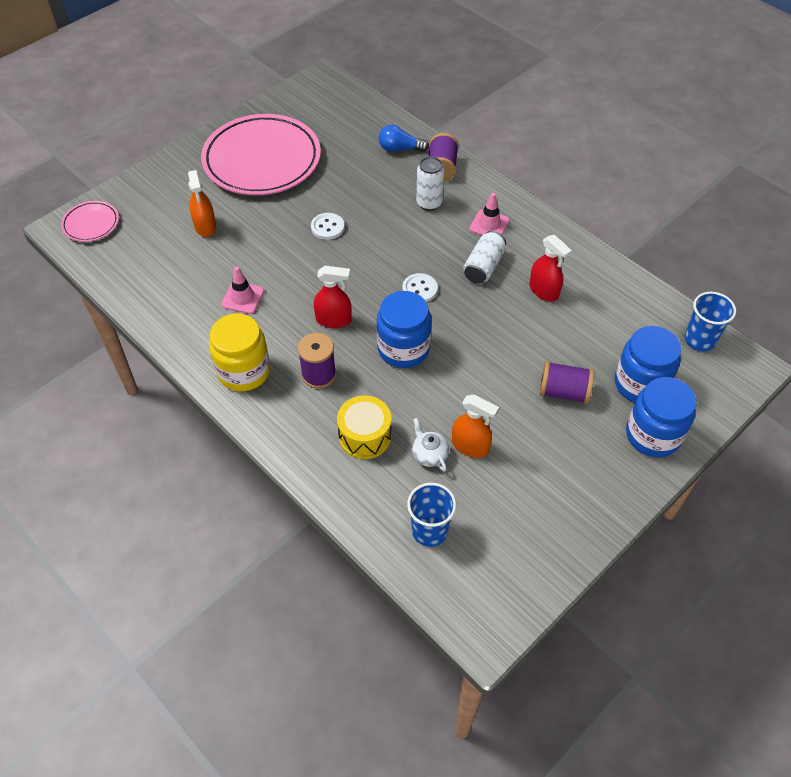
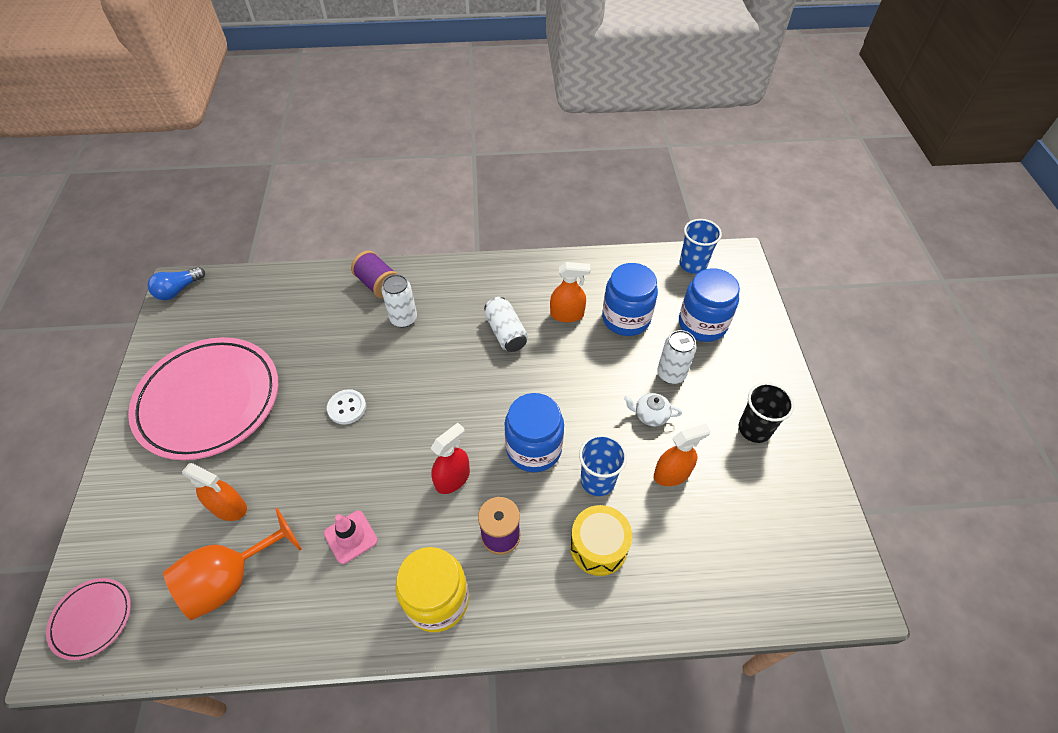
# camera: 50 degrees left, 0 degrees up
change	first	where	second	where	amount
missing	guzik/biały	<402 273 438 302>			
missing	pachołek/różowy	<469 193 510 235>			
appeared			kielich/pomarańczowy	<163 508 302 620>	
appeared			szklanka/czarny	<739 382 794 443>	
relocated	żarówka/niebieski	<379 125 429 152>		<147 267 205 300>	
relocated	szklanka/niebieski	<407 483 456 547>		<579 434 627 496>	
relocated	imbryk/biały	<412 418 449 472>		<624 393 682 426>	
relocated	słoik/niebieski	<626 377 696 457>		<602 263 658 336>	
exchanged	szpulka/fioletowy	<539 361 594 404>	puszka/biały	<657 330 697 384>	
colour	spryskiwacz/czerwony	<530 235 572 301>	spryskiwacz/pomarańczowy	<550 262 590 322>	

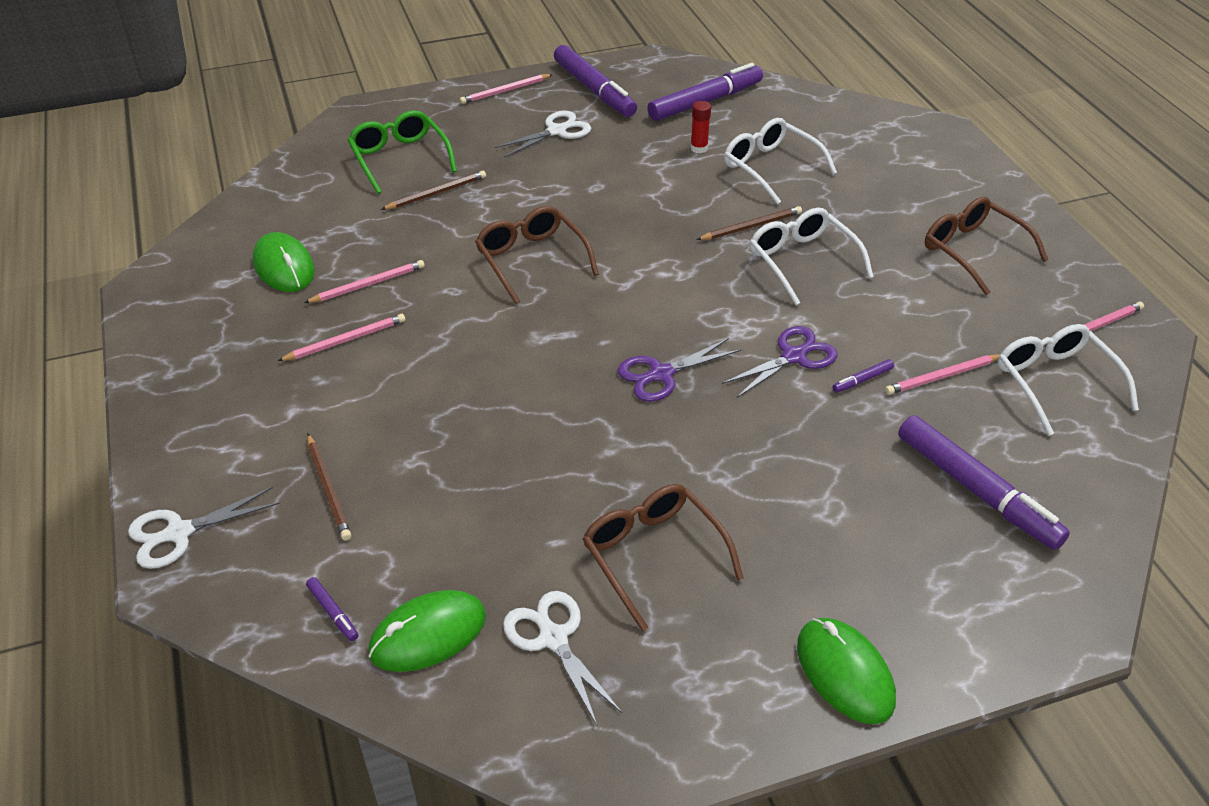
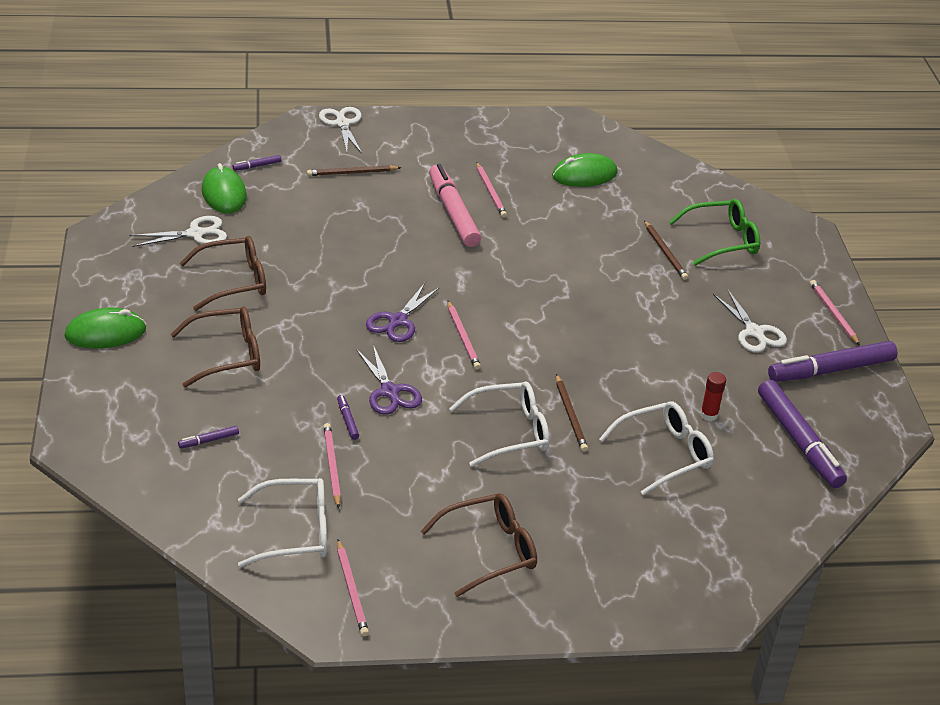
# camera: 100 degrees right, 5 degrees down
change	first	where	second	where	amount
appeared			flamaster/różowy	<429 164 481 247>	
relocated	ołówek/różowy	<304 260 425 303>		<447 301 481 370>	
relocated	okulary/brązowy	<475 206 599 304>		<170 307 260 387>	
spun	nożyczki/fioletowy	<618 338 741 402>		<366 283 440 342>	135 degrees counterclockwise
size	flamaster/fioletowy	<898 415 1070 550>		<178 426 239 448>	x0.41

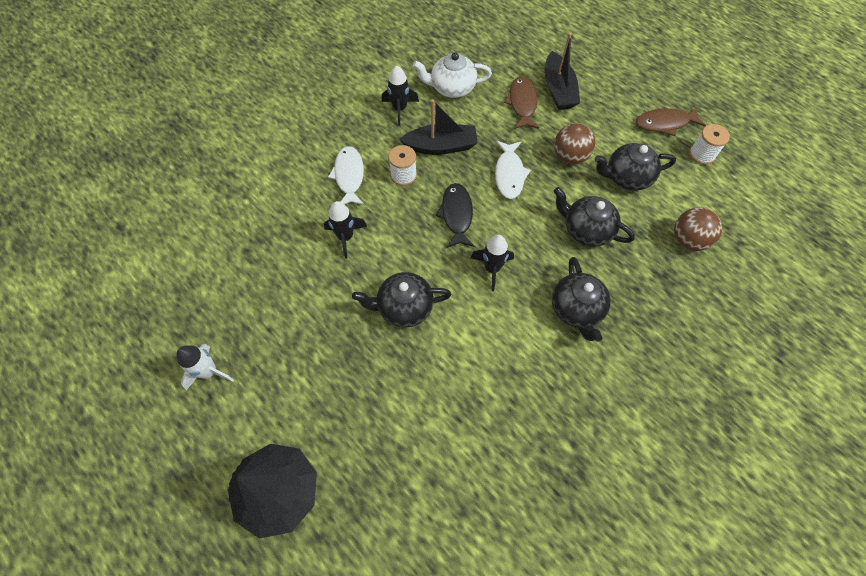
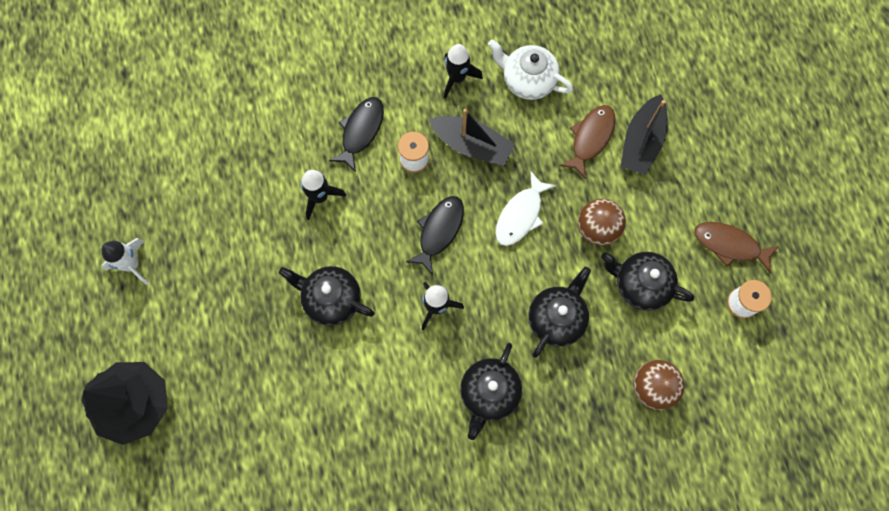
# camera: 30 degrees right, 10 degrees up
change	first	where	second	where	amount
colour	ryba/biały	<328 146 364 205>	ryba/czarny	<329 97 384 172>	
spun	imbryk/czarny	<554 187 635 247>		<528 267 591 358>	60 degrees clockwise

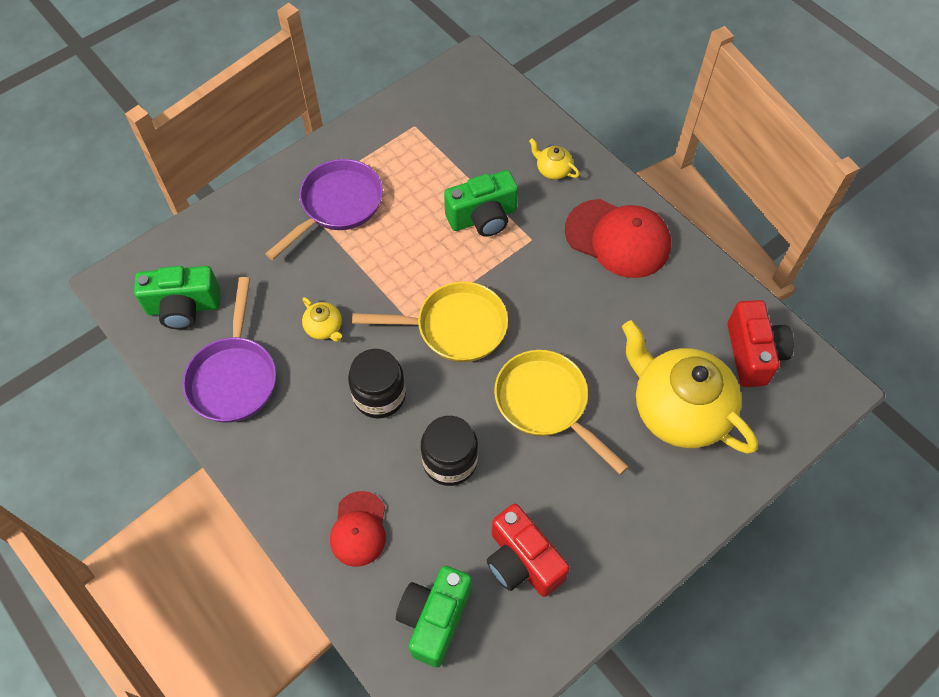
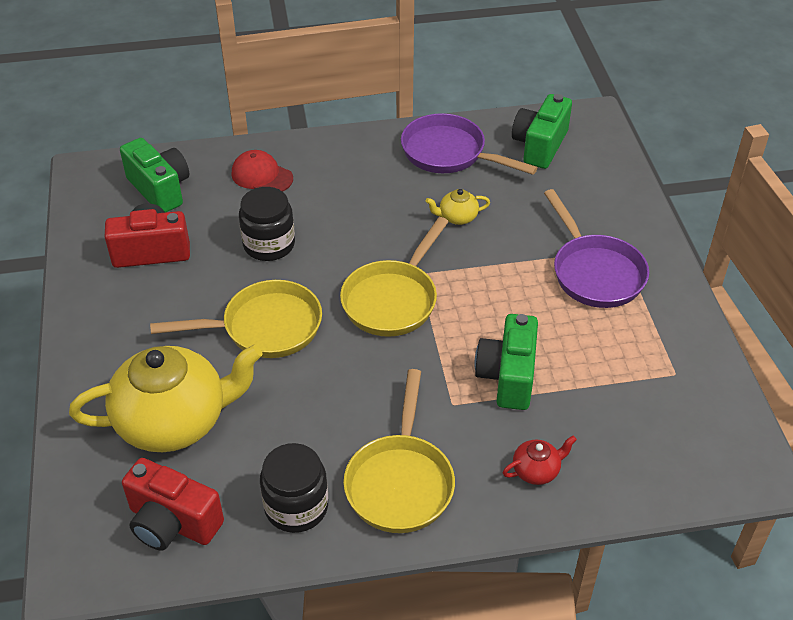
# camera: 120 degrees right, 15 degrees down
change	first	where	second	where	amount
relocated	słoik/czarny	<348 349 406 419>		<260 443 328 533>	
exchanged	czapka/czerwony	<565 199 671 278>	patelnia/żółty	<343 369 455 533>	
colour	imbryk/żółty	<529 138 579 180>	imbryk/czerwony	<503 436 577 485>	

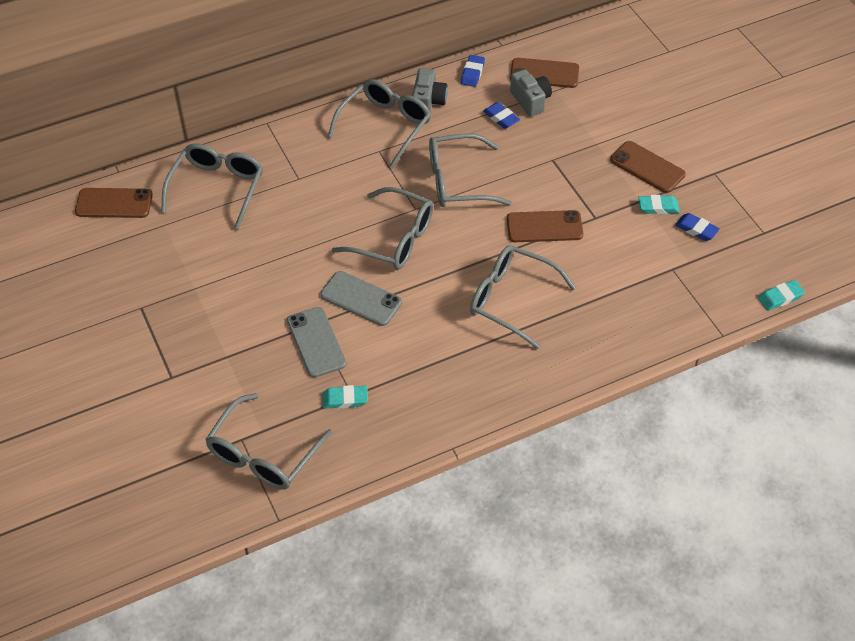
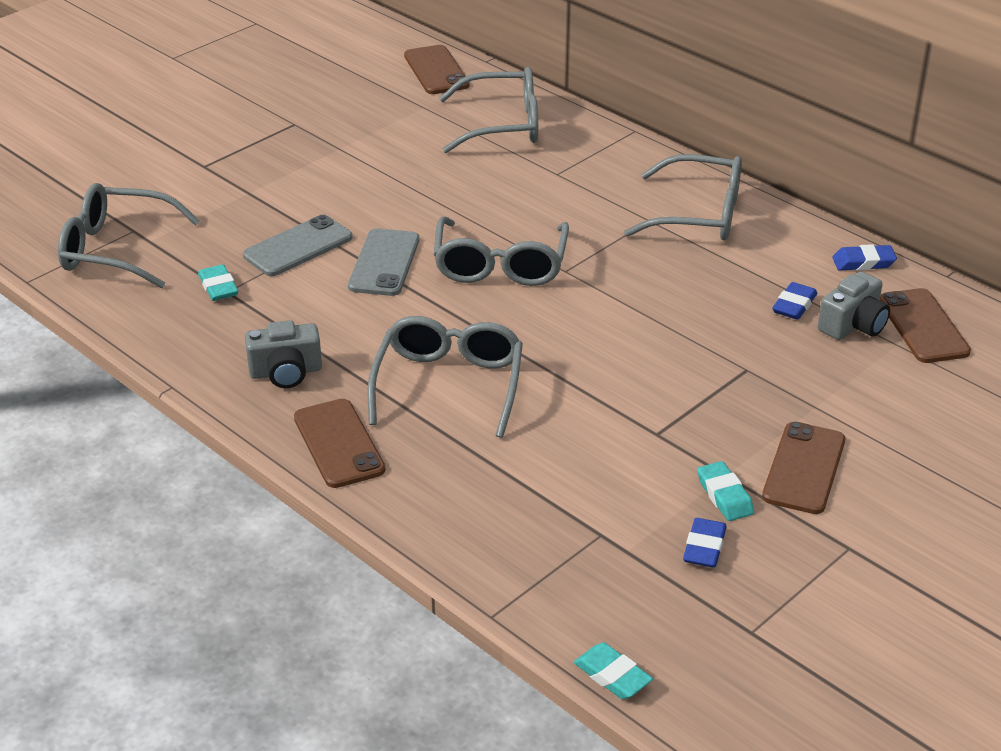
# camera: 70 degrees right, 15 degrees down
change	first	where	second	where	amount
missing	okulary/szary	<429 133 512 207>			
relocated	aparat fotograficzny/szary	<412 68 448 111>		<245 320 322 388>	
relocated	telefon/brązowy	<507 210 583 242>		<294 399 385 488>	

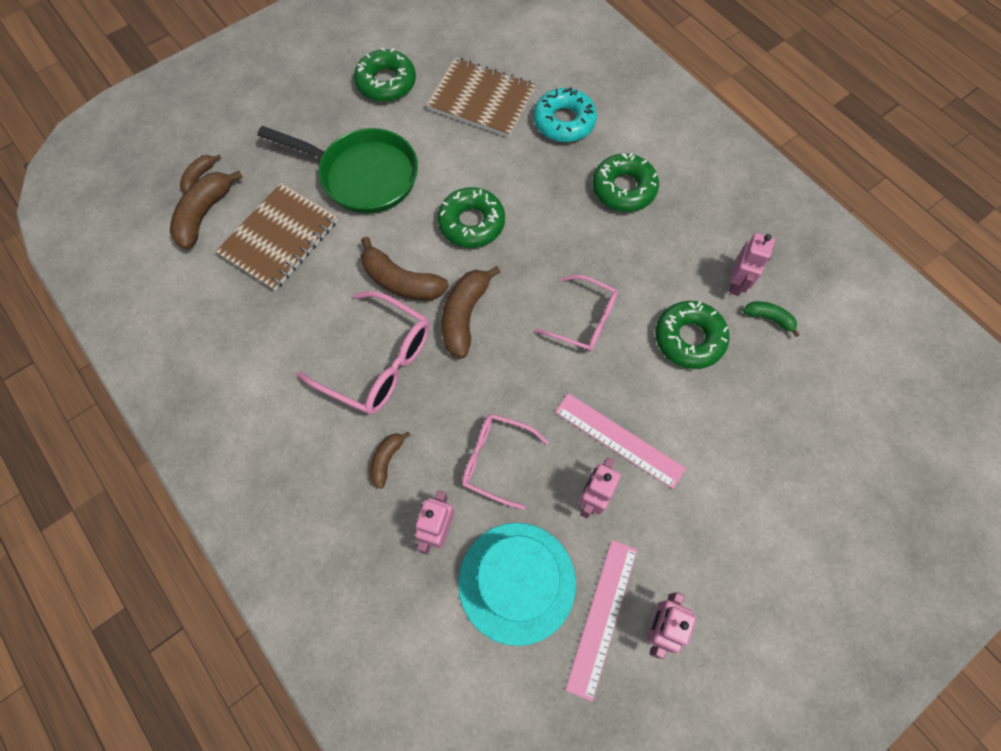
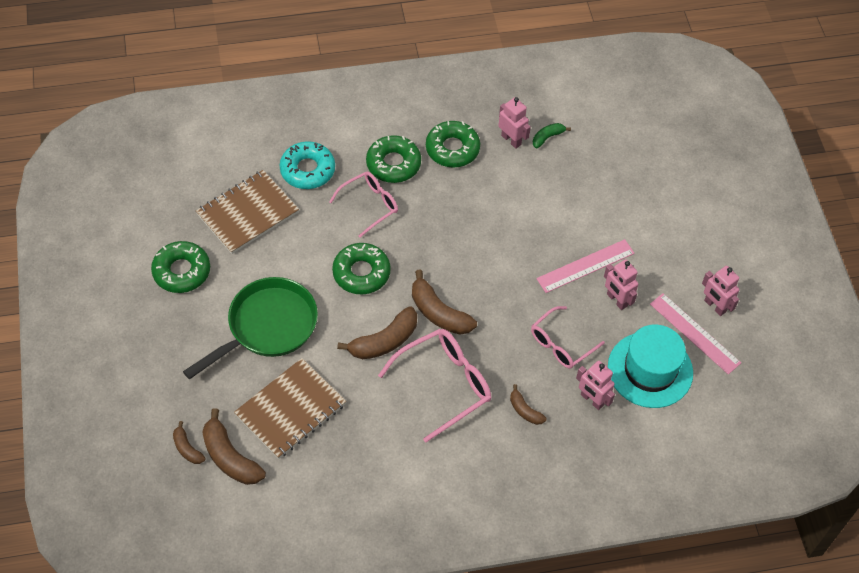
# camera: 65 degrees left, 10 degrees down
change	first	where	second	where	amount
relocated	okulary/różowy	<535 275 618 352>		<329 172 398 238>	
relocated	donut/zielony	<655 301 730 369>		<426 121 480 168>	
spun	zeszyt/brązowy	<216 183 338 291>		<234 358 346 459>	75 degrees clockwise

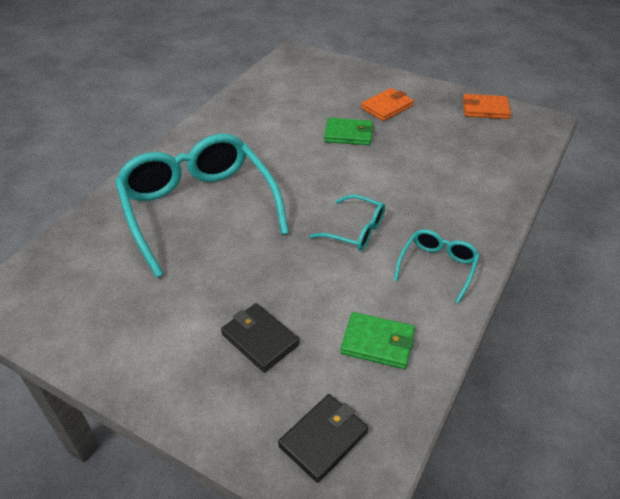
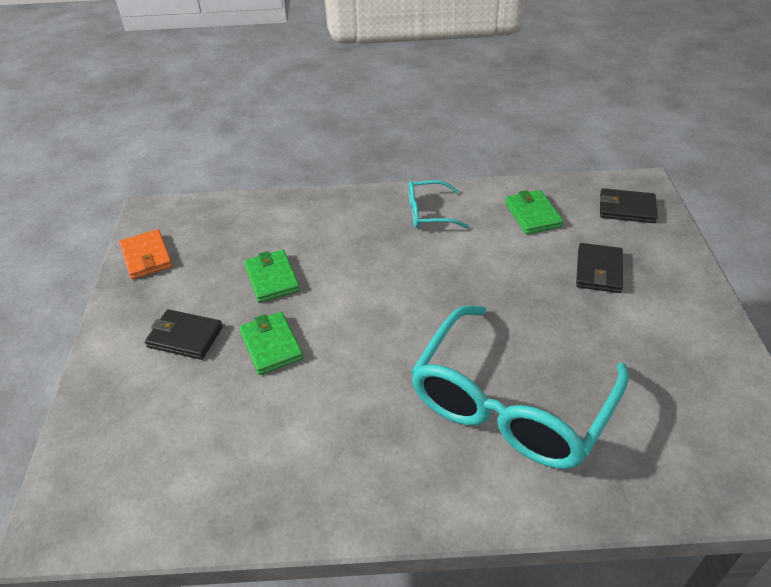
# camera: 120 degrees left, 0 degrees up
change	first	where	second	where	amount
missing	okulary/turkusowy	<310 194 385 251>			
appeared			portfel/zielony	<244 250 300 303>	
colour	portfel/pomarańczowy	<361 88 414 121>	portfel/czarny	<145 309 223 360>	

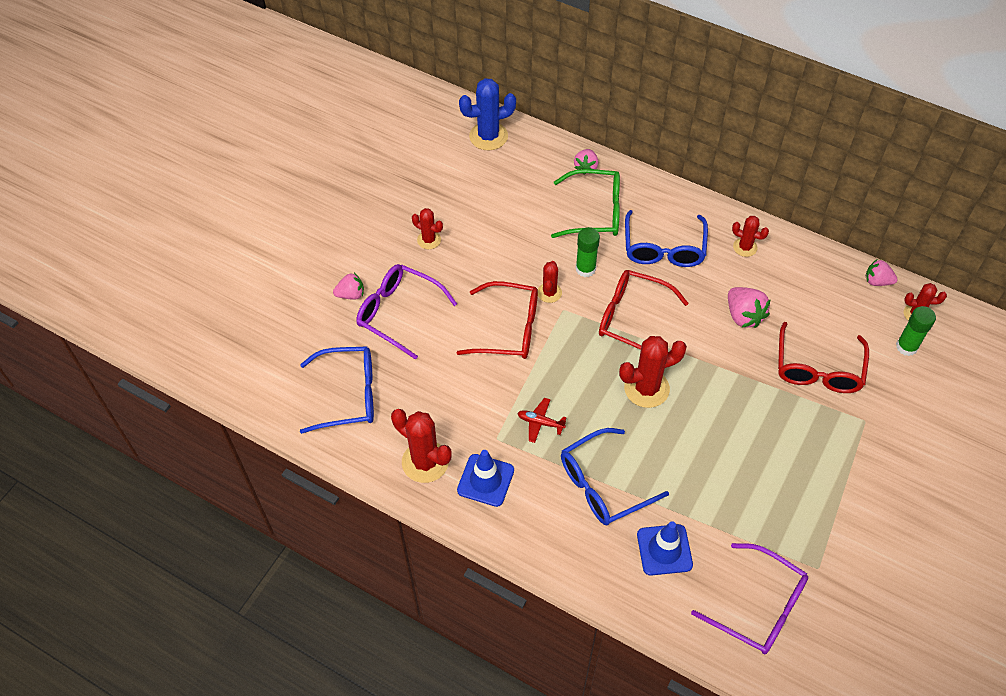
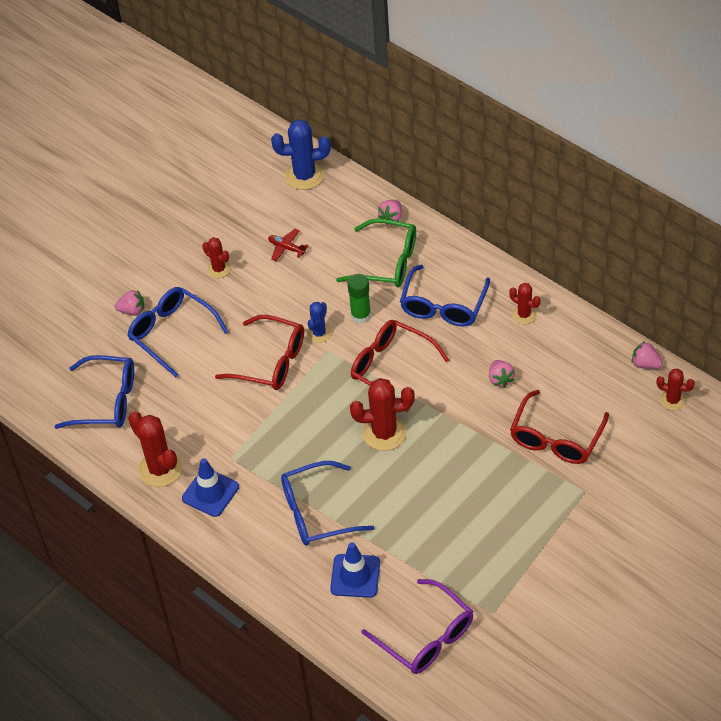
# camera: 15 degrees right, 5 degrees down
change	first	where	second	where	amount
missing	klej w sztyfcie/zielony	<896 306 936 356>			
relocated	samolot/czerwony	<518 398 567 443>		<268 229 309 261>	
colour	okulary/fioletowy	<356 264 457 360>	okulary/niebieski	<127 287 229 377>	
colour	kaktus/czerwony	<538 261 562 303>	kaktus/niebieski	<307 302 331 343>	
size	truskawka/różowy	<728 287 770 328>		<489 360 515 388>	x0.67

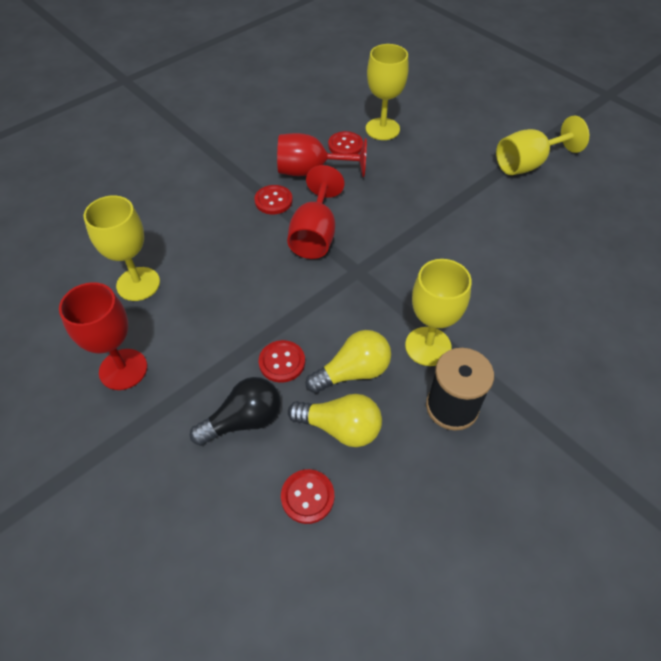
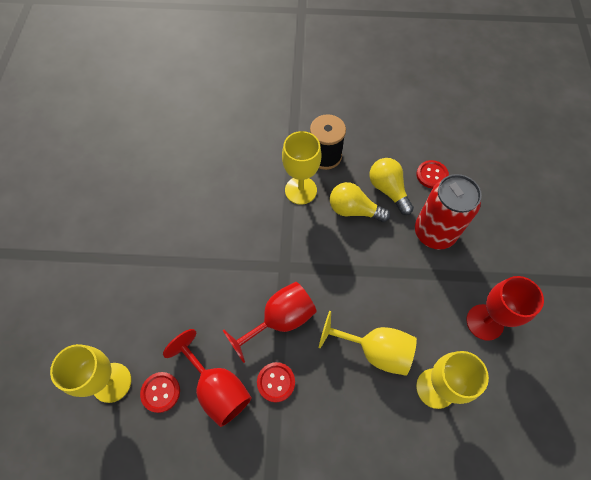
# camera: 135 degrees left, 10 degrees up
change	first	where	second	where	amount
missing	guzik/czerwony	<259 340 305 383>			
relocated	kielich/żółty	<496 115 589 175>		<319 311 417 376>	
exchanged	żarówka/czarny	<190 377 281 446>	puszka/czerwony	<415 174 482 250>	

